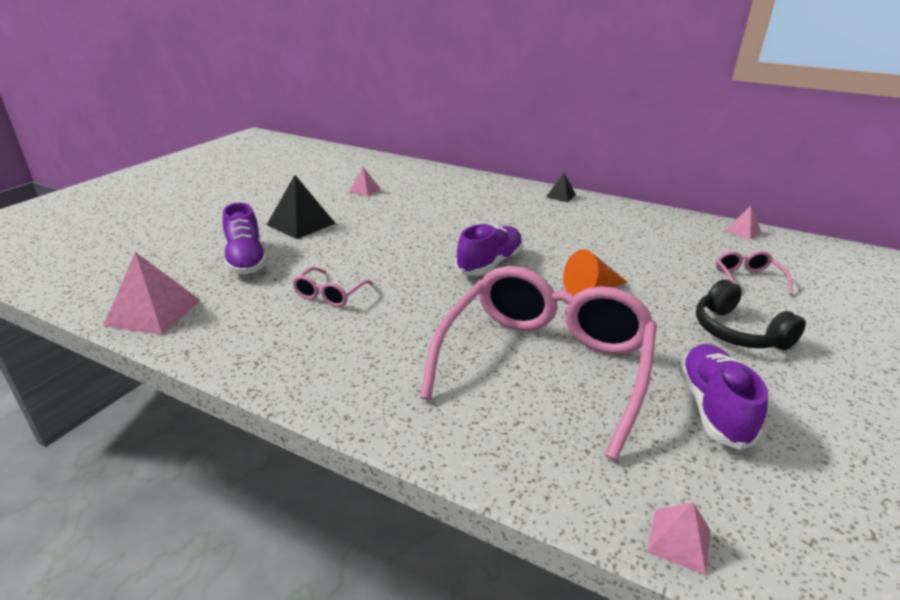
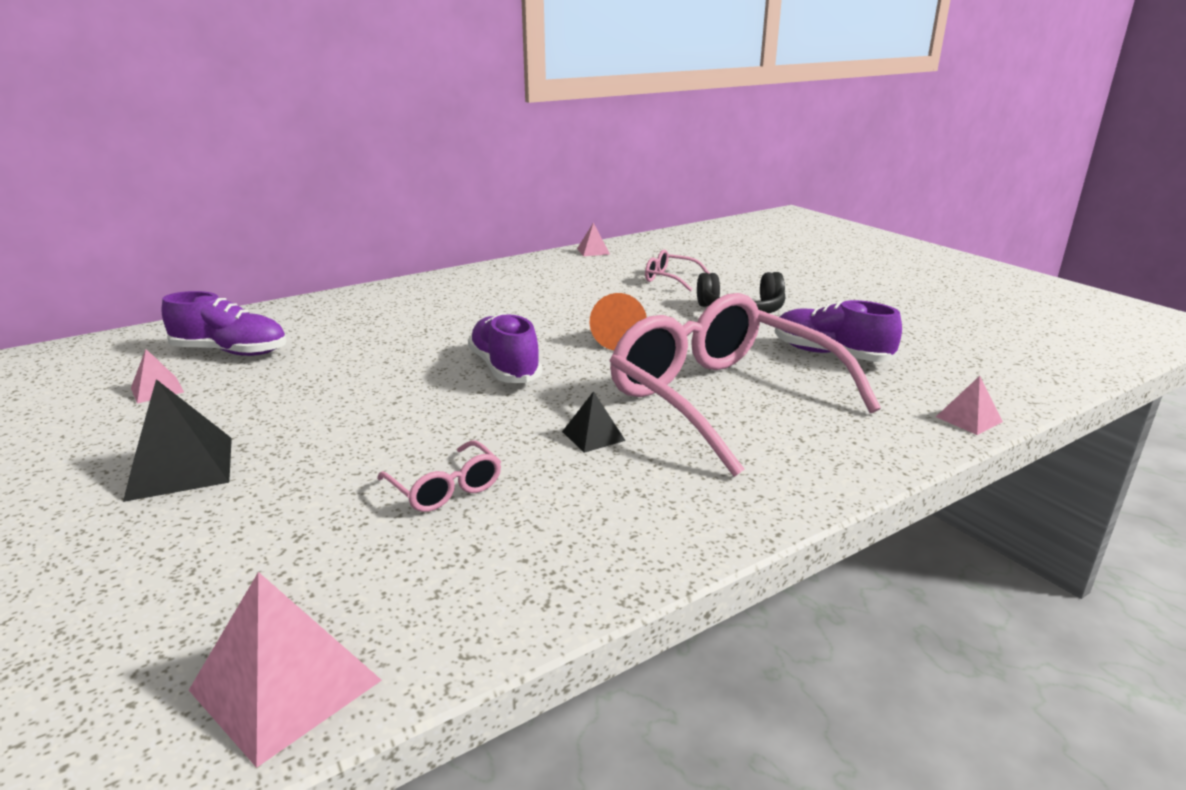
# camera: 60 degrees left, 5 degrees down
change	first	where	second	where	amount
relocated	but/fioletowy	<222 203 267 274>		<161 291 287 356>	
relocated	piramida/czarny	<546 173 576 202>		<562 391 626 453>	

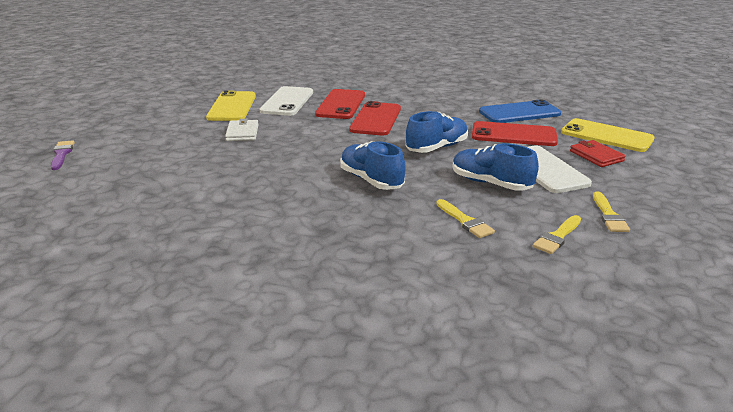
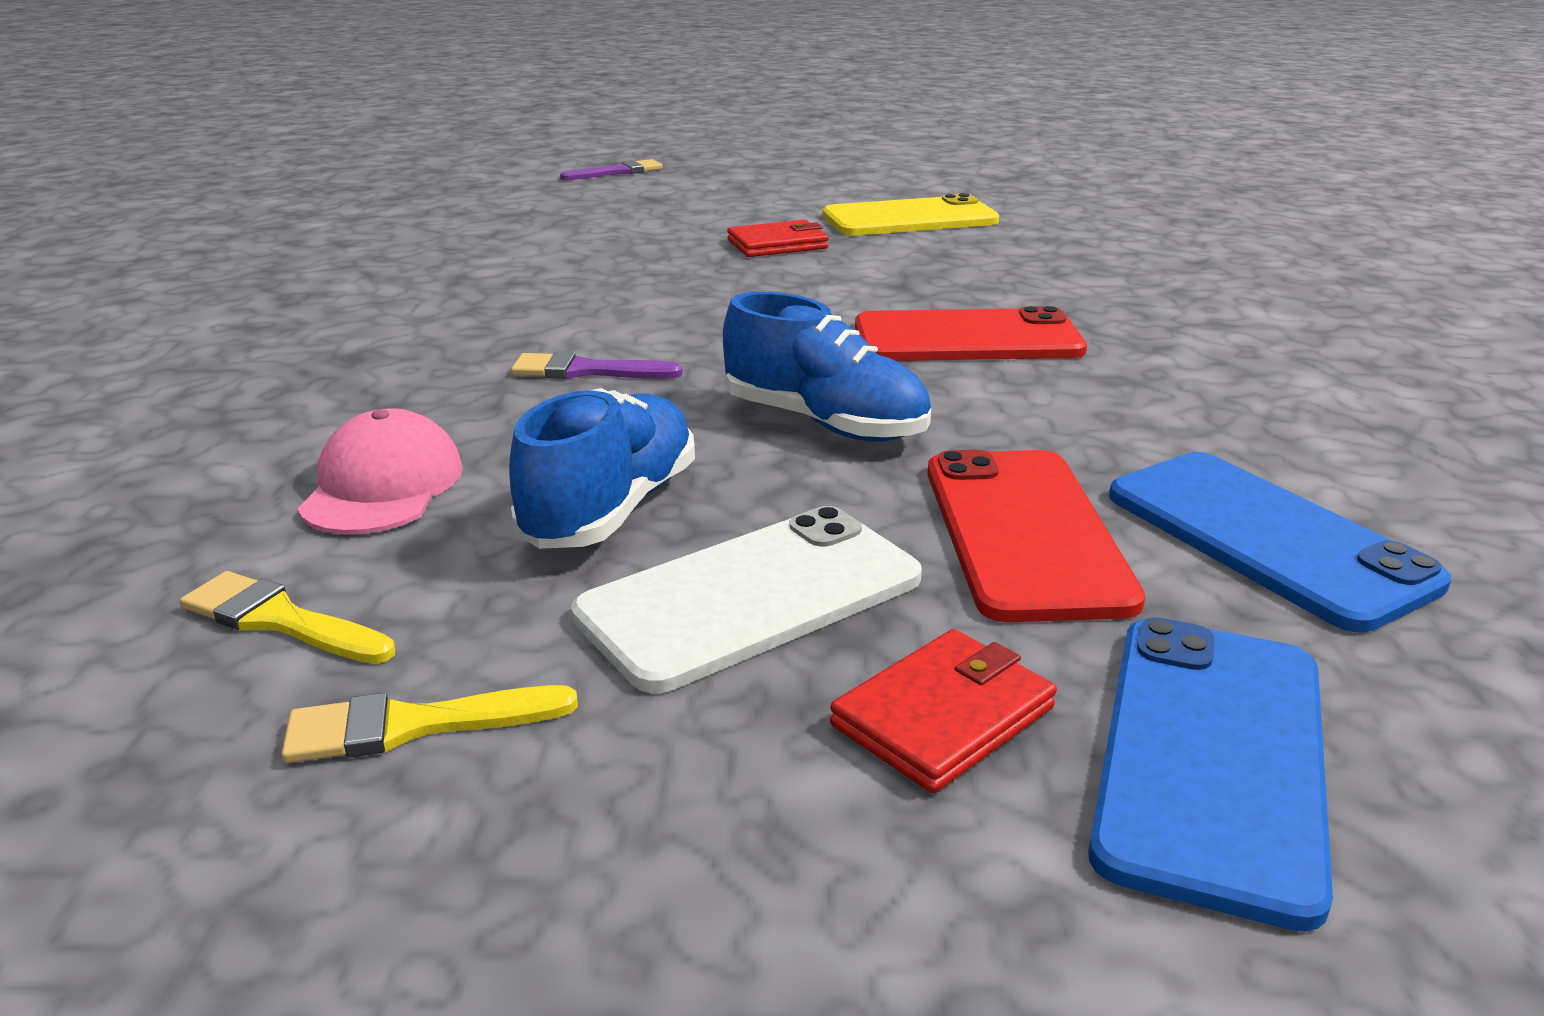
# camera: 75 degrees right, 0 degrees up
change	first	where	second	where	amount
missing	telefon/biały	<260 86 313 116>			
missing	telefon/czerwony	<315 89 365 119>			
exchanged	but/niebieski	<340 141 406 190>	pędzel/fioletowy	<511 351 683 379>	
exchanged	pędzel/żółty	<436 199 495 238>	czapka/różowy	<298 408 463 534>	
colour	portfel/biały	<225 119 259 141>	portfel/czerwony	<727 220 829 257>	
colour	telefon/żółty	<561 118 654 152>	telefon/niebieski	<1088 617 1333 932>	

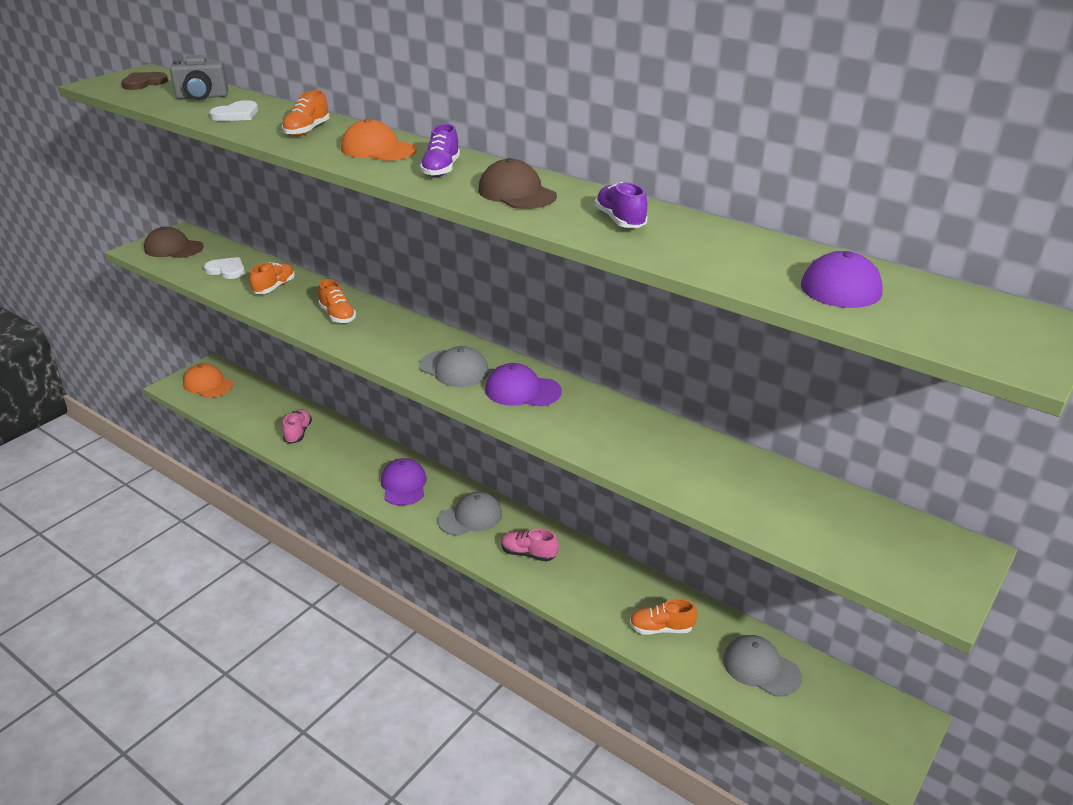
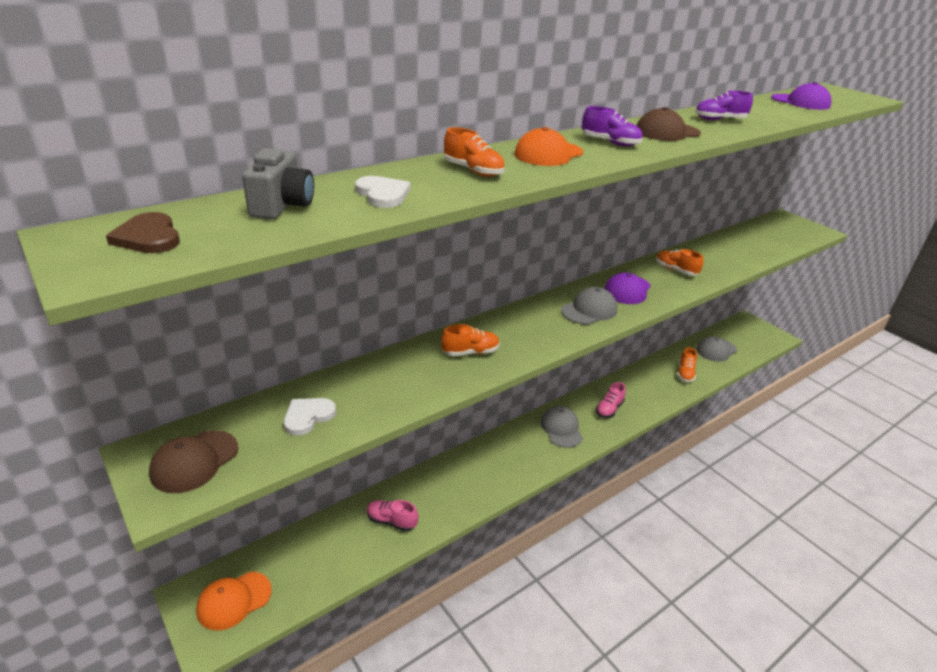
# camera: 75 degrees left, 0 degrees up
change	first	where	second	where	amount
missing	czapka/fioletowy	<381 458 427 506>			
relocated	but/pomarańczowy	<249 262 295 294>		<656 249 703 276>	

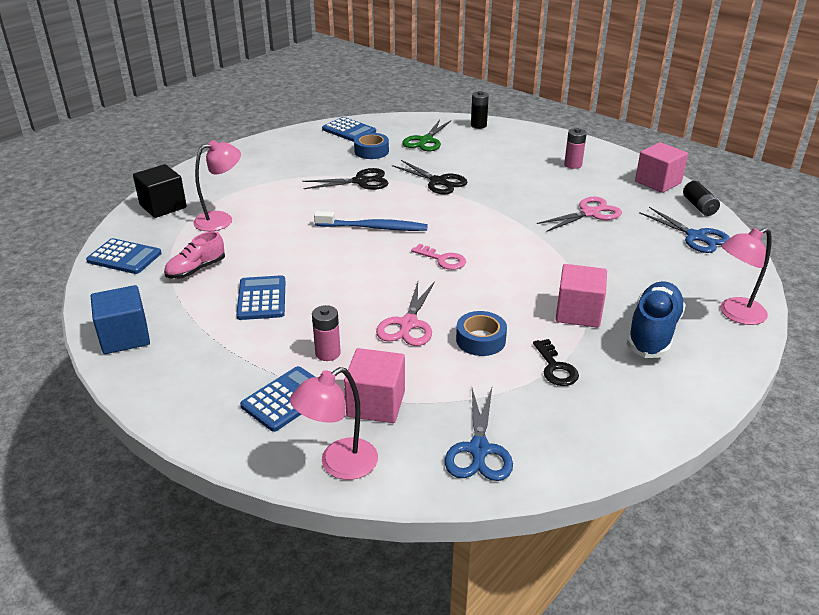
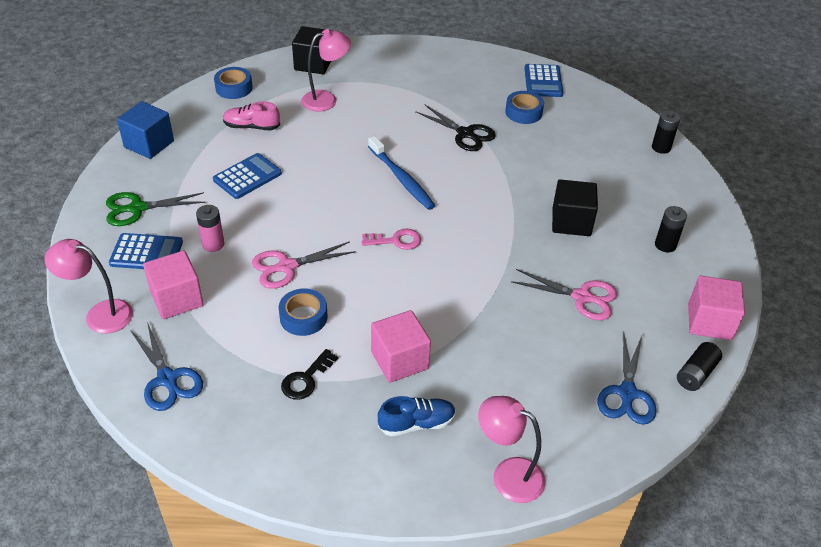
# camera: 50 degrees right, 10 degrees up
change	first	where	second	where	amount
missing	nożyczki/czarny	<392 160 467 194>			
appeared			sześcian/czarny	<552 179 598 236>	
relocated	nożyczki/zielony	<402 120 451 151>		<106 192 205 226>	
exchanged	kalkulator/niebieski	<86 238 162 274>	taśma klejąca/niebieski	<214 67 252 99>	
colour	bateria/różowy	<564 128 587 169>	bateria/czarny	<655 206 687 252>	
spun	lampka/różowy	<193 140 241 232>		<301 29 351 111>	45 degrees counterclockwise
spun	klucz/różowy	<411 244 466 270>		<362 229 421 250>	90 degrees counterclockwise
spun	nożyczki/niebieski	<445 388 513 481>		<130 322 203 411>	90 degrees counterclockwise
size	but/niebieski	<627 281 686 358>		<378 396 456 436>	x0.64

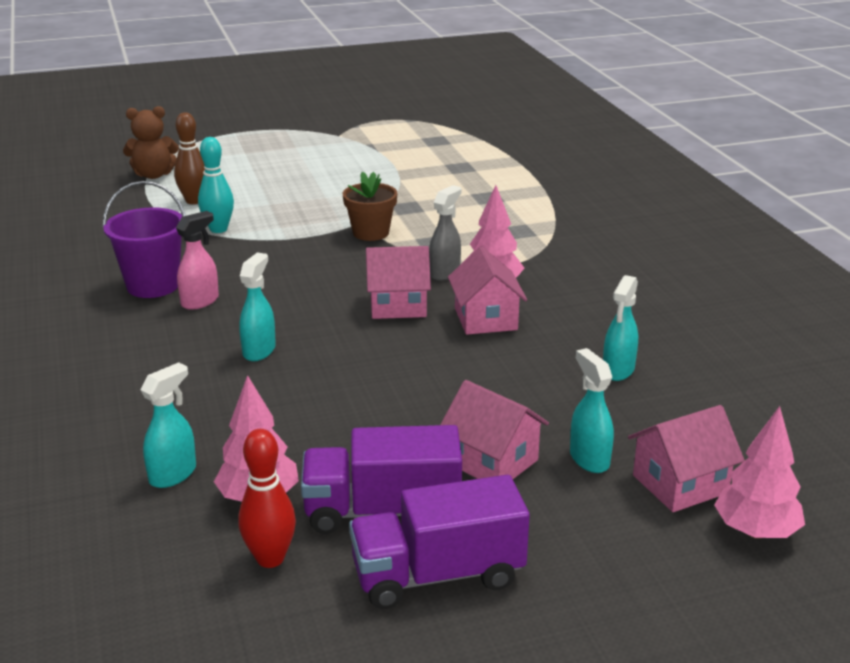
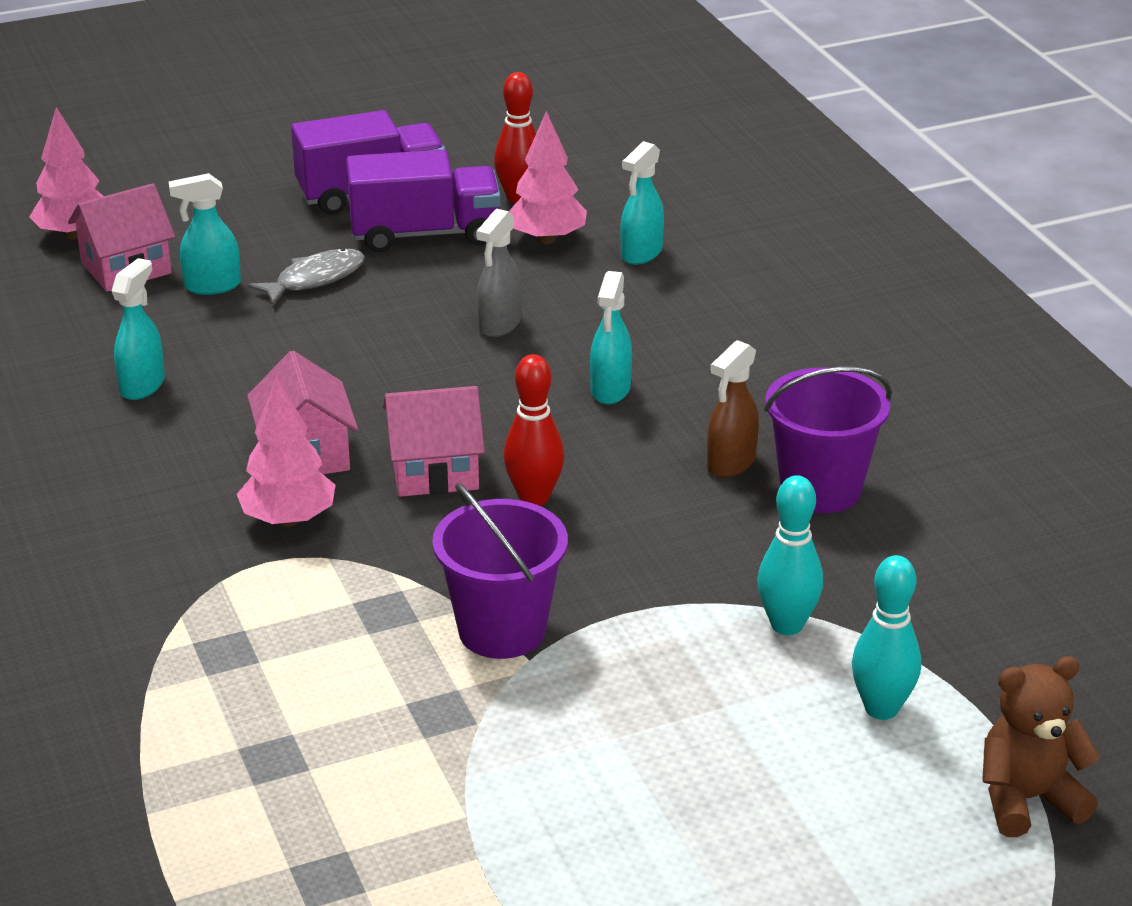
# camera: 175 degrees right, 5 degrees up
change	first	where	second	where	amount
appeared			kręgiel/czerwony	<503 354 565 506>	
relocated	spryskiwacz/szary	<429 185 461 281>		<476 209 522 337>	
exchanged	doniczka/brązowy	<343 172 397 241>	wiadro/fioletowy	<432 483 568 659>	
exchanged	domek/różowy	<440 380 549 479>	ryba/szary	<248 248 365 305>	
colour	kręgiel/brązowy	<174 112 205 204>	kręgiel/turkusowy	<852 555 921 720>	
colour	spryskiwacz/różowy	<176 211 219 310>	spryskiwacz/brązowy	<707 340 759 478>	
spun	spryskiwacz/turkusowy	<570 348 614 473>		<169 173 241 295>	105 degrees clockwise

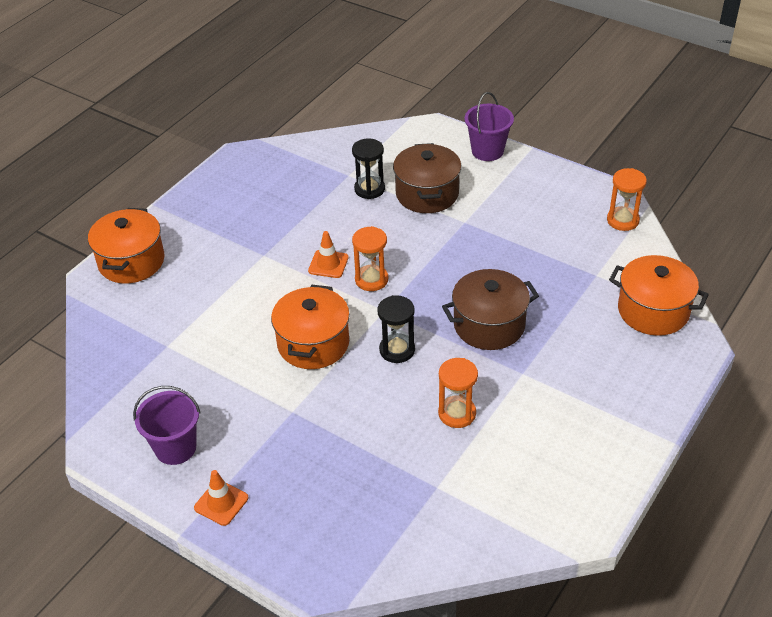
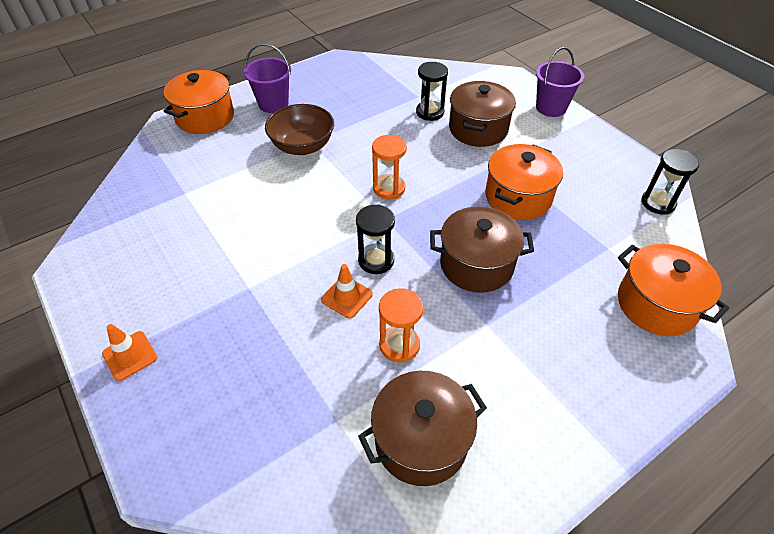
# camera: 20 degrees right, 5 degrees up
change	first	where	second	where	amount
appeared			miska/brązowy	<265 104 334 155>	
appeared			garnek/brązowy	<358 371 487 486>	
relocated	wiadro/fioletowy	<133 386 201 465>		<244 44 291 113>	
relocated	garnek/pomarańczowy	<271 284 350 369>		<485 144 563 220>	
relocated	pachołek/pomarańczowy	<308 231 349 278>		<321 264 373 319>	
colour	klepsydra/pomarańczowy	<607 168 647 231>	klepsydra/czarny	<641 149 699 215>	

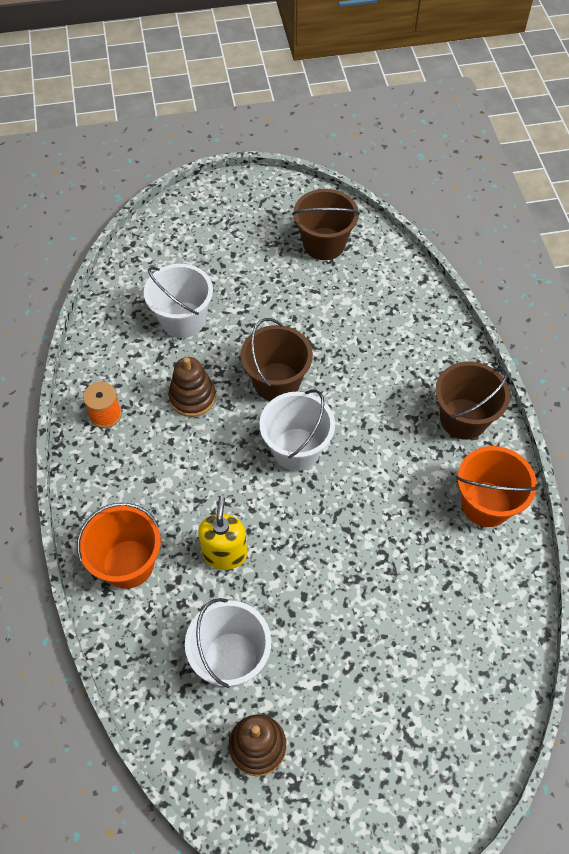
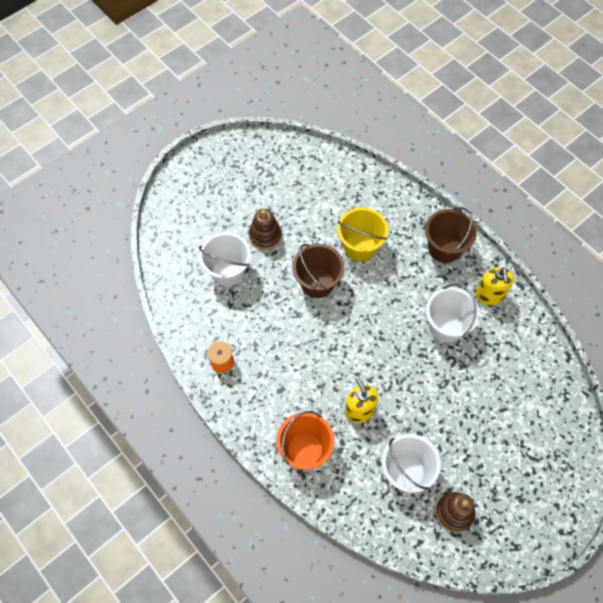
# camera: 30 degrees left, 5 degrees up
change	first	where	second	where	amount
missing	wiadro/brązowy	<292 189 360 260>			
appeared			wiadro/żółty	<337 207 389 261>	
relocated	zabawka nakładanka/brązowy	<169 357 216 417>		<249 209 282 250>	
relocated	wiadro/biały	<259 390 335 471>		<426 284 480 342>	
exchanged	wiadro/pomarańczowy	<456 446 539 527>	dozownik mydła/żółty	<476 267 514 305>	

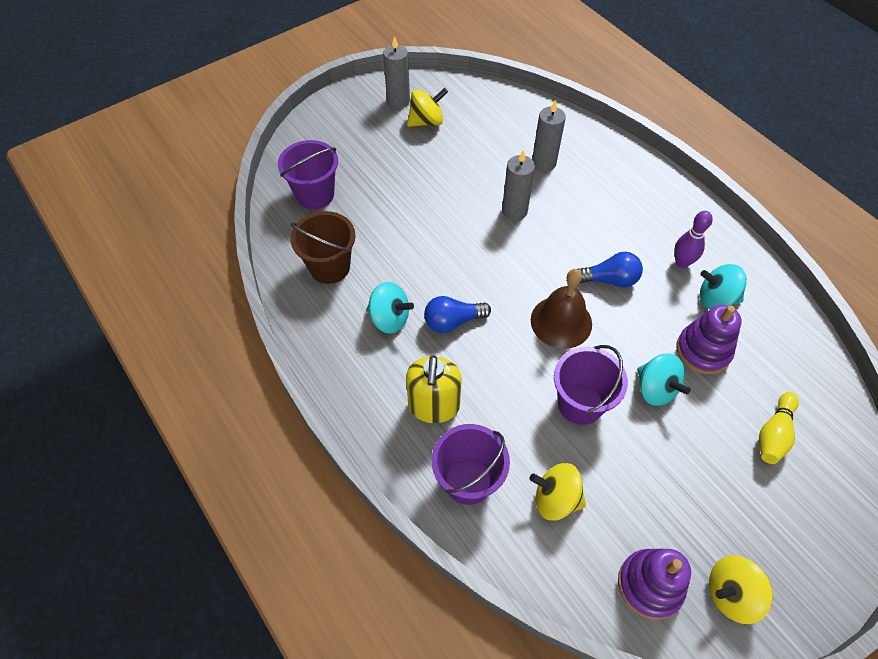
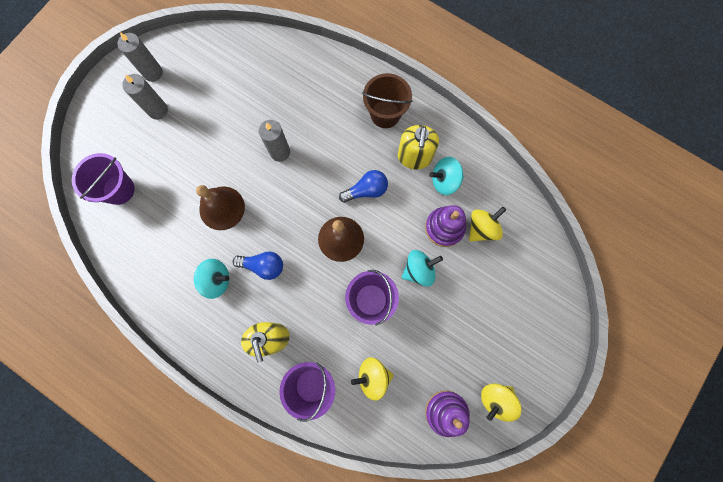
# camera: 20 degrees left, 20 degrees up
change	first	where	second	where	amount
missing	kręgiel/żółty	<759 392 799 464>			
appeared			dzwonek/brązowy	<196 185 245 230>	
relocated	wiadro/brązowy	<290 211 355 284>		<362 73 413 128>	
relocated	bączek/żółty	<407 88 448 127>		<469 207 506 242>	
relocated	świeca/szary	<532 100 566 172>		<122 74 168 120>	
exchanged	kręgiel/fioletowy	<674 211 713 268>	dozownik mydła/żółty	<398 125 439 169>	
spun	żarówka/niebieski	<424 296 491 333>		<233 251 283 280>	135 degrees counterclockwise
spun	bączek/turkusowy	<637 354 690 406>		<402 250 443 287>	60 degrees counterclockwise

